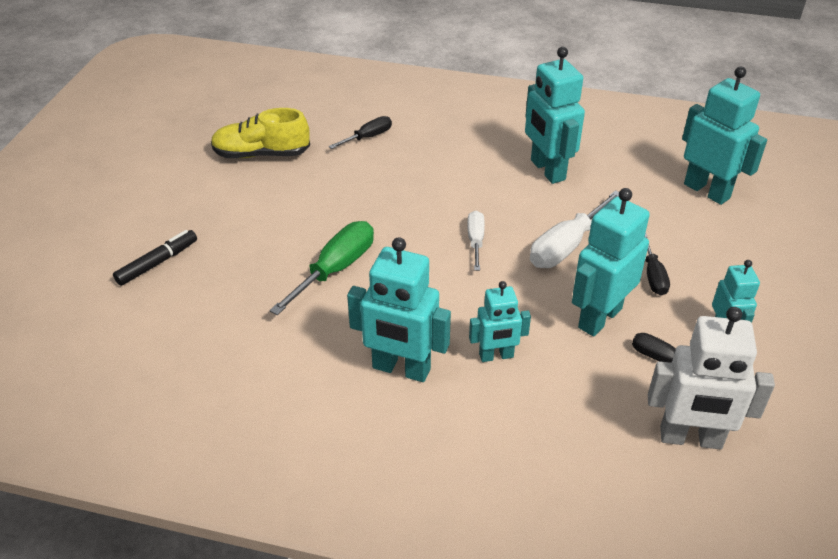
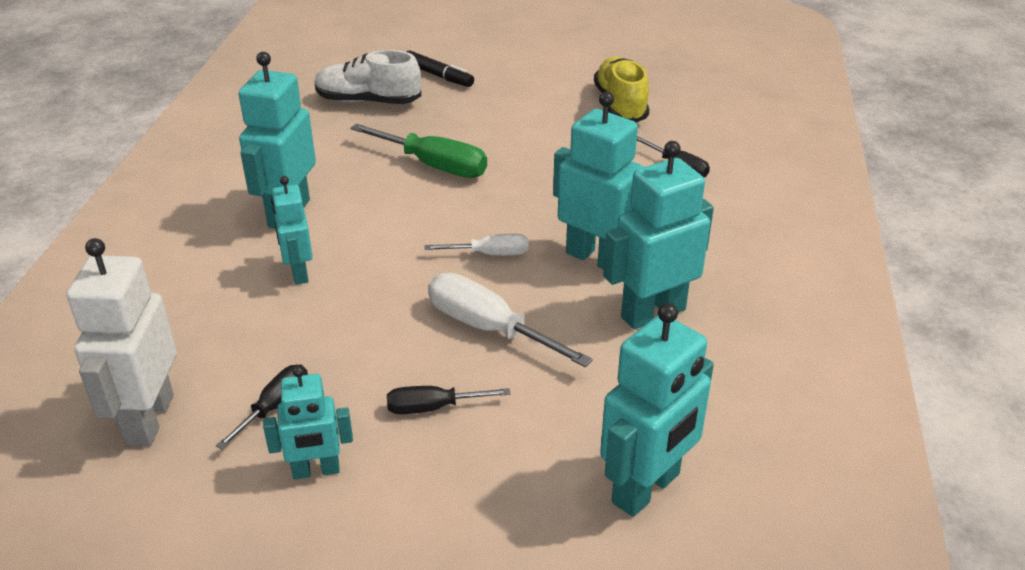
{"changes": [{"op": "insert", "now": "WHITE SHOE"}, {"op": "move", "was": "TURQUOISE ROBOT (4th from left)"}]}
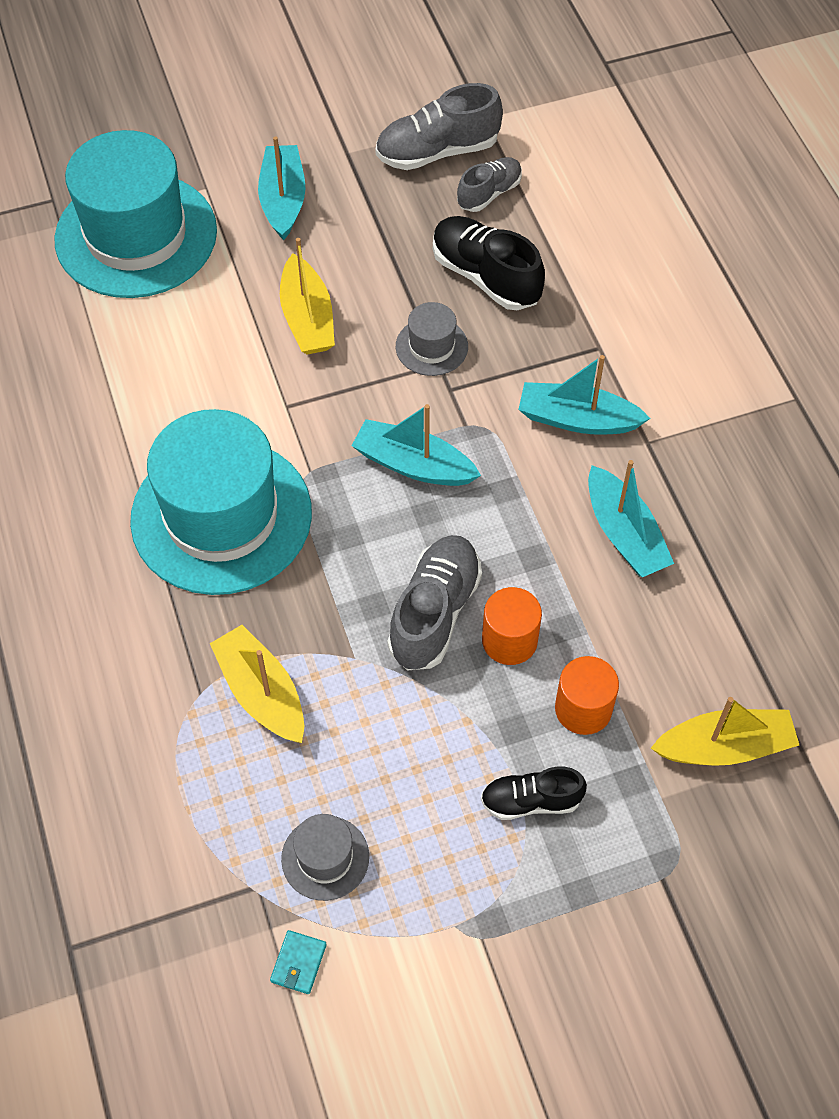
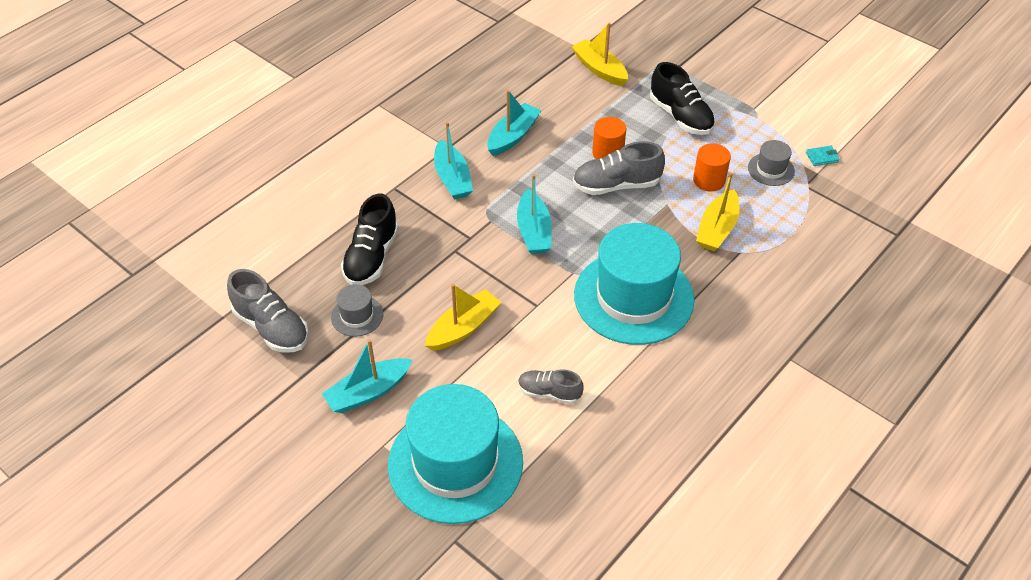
{"changes": [{"op": "move", "was": "GREY HAT (2nd from left in the first image)", "now": "GREY HAT (1st from left)"}, {"op": "move", "was": "GREY SHOE (3rd from left in the first image)", "now": "GREY SHOE (2nd from left)"}, {"op": "resize", "was": "BLACK SHOE (2nd from left)", "ratio": 1.61}, {"op": "move", "was": "ORANGE CYLINDER (2nd from left)"}]}
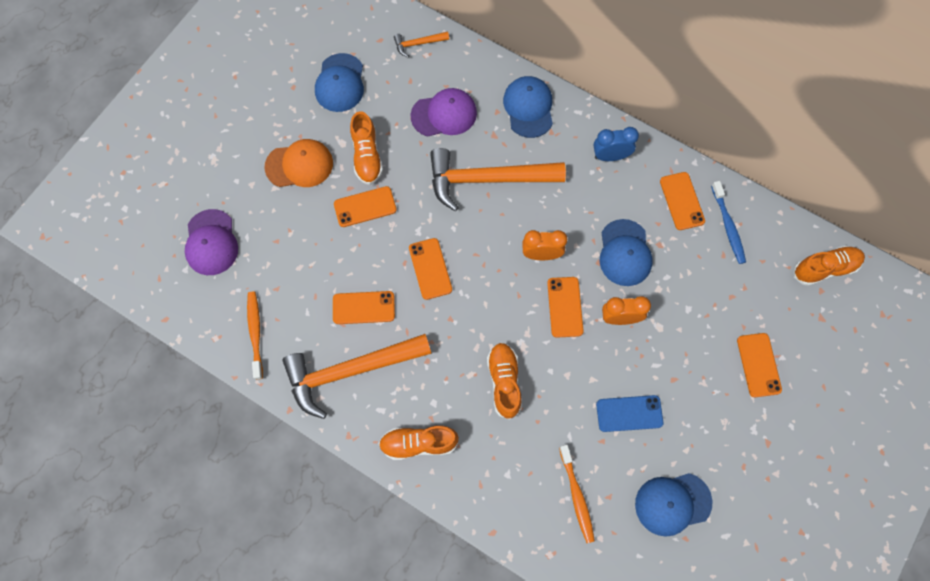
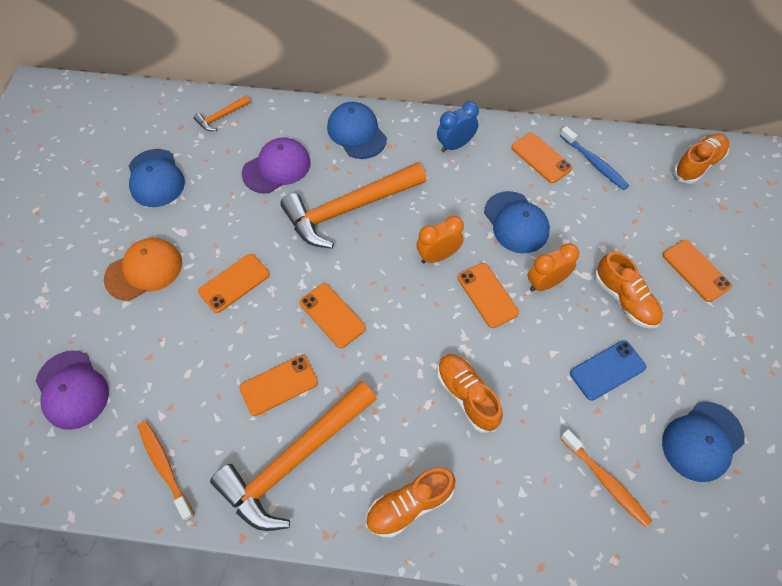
{"changes": [{"op": "move", "was": "ORANGE SHOE (1st from left in the first image)", "now": "ORANGE SHOE (3rd from left)"}]}
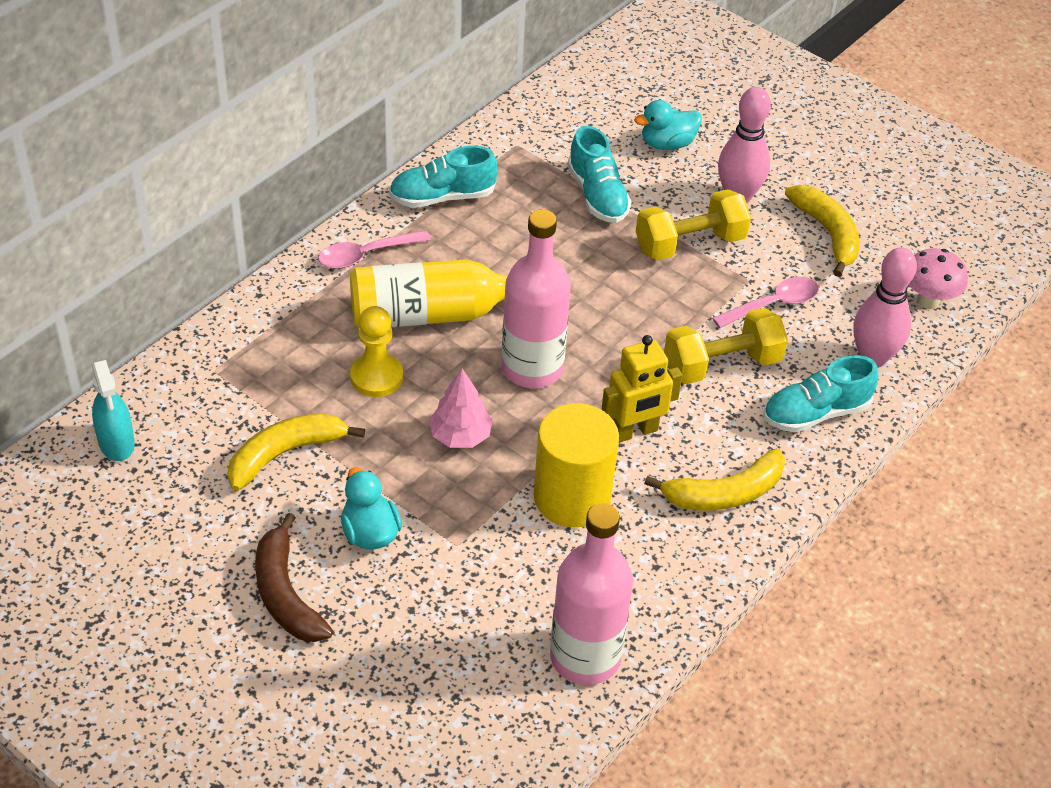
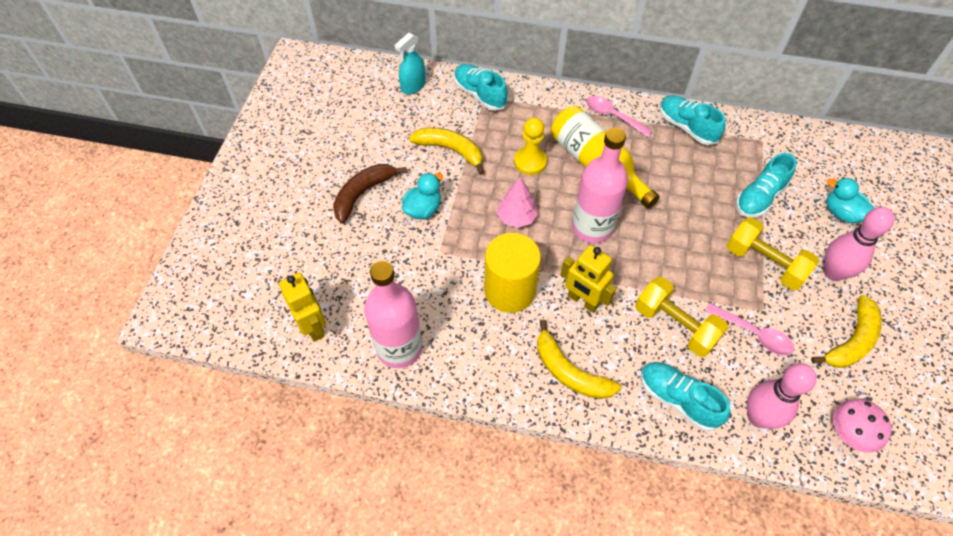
{"changes": [{"op": "insert", "now": "YELLOW ROBOT (1st from left)"}, {"op": "insert", "now": "TURQUOISE SHOE (1st from left)"}]}
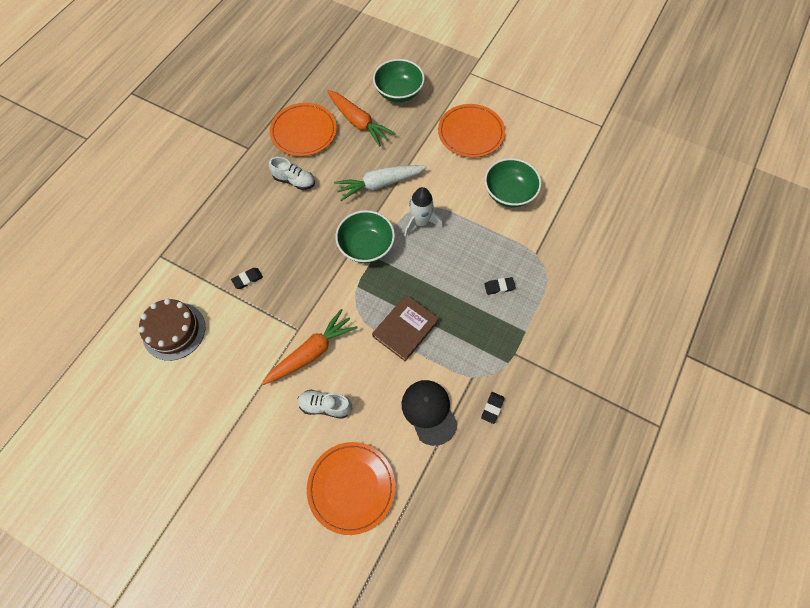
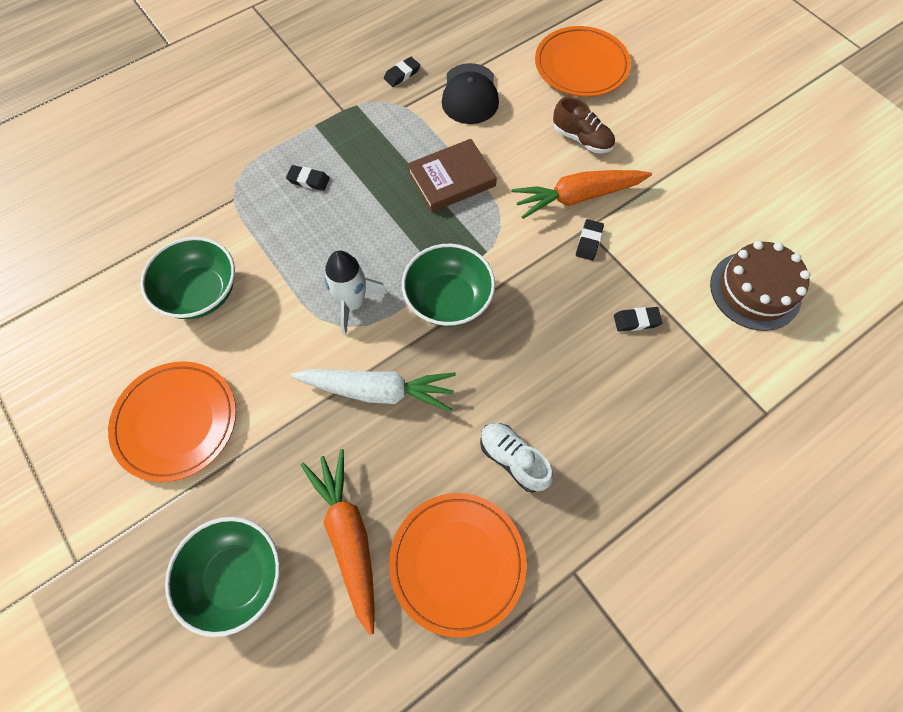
{"changes": [{"op": "recolor", "was": "WHITE SHOE (2nd from left)", "now": "BROWN SHOE"}, {"op": "insert", "now": "BLACK ERASER (3rd from left)"}]}
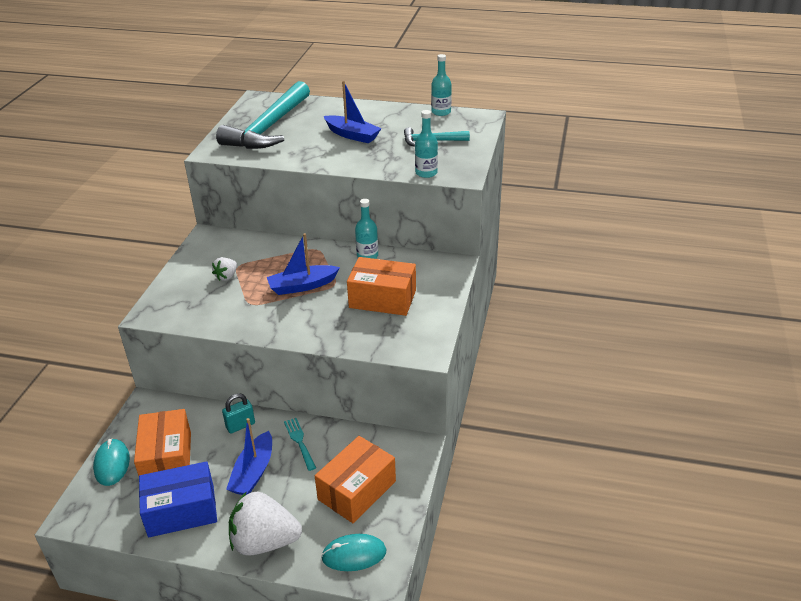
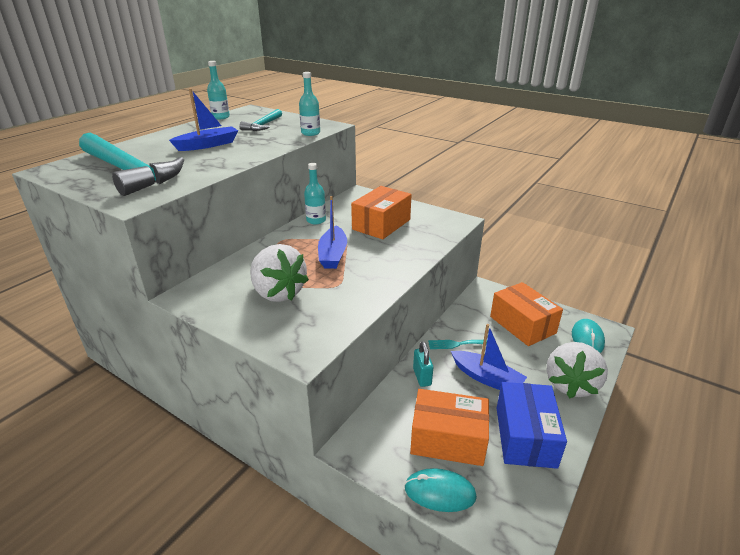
{"changes": [{"op": "resize", "was": "WHITE STRAWBERRY (1st from left)", "ratio": 2.09}]}
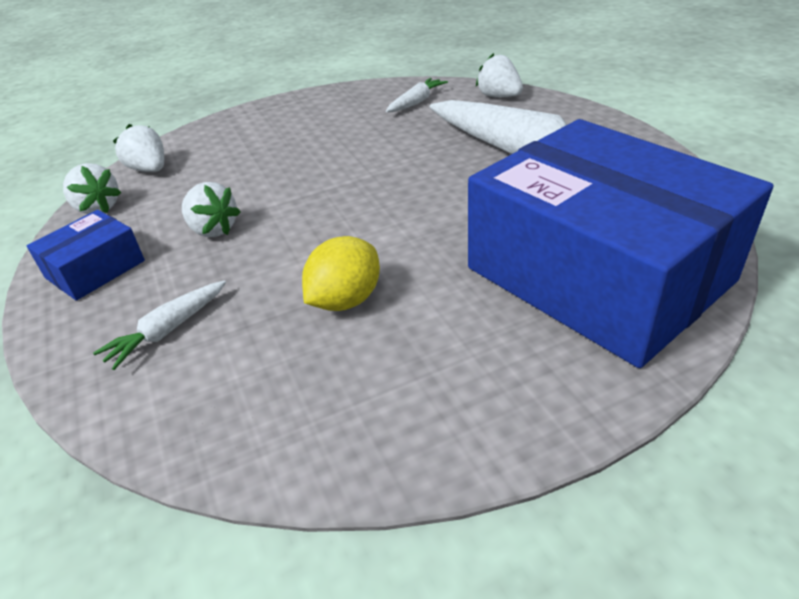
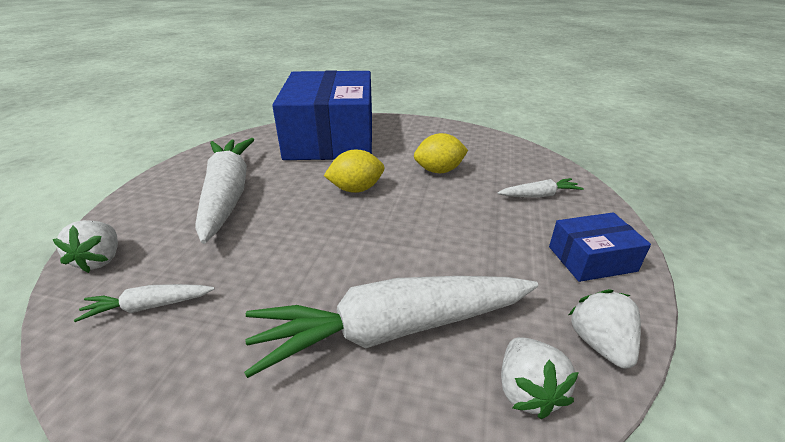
{"changes": [{"op": "insert", "now": "WHITE CARROT (3rd from left)"}, {"op": "insert", "now": "YELLOW LEMON (1st from left)"}, {"op": "delete", "was": "WHITE STRAWBERRY (3rd from left)"}]}
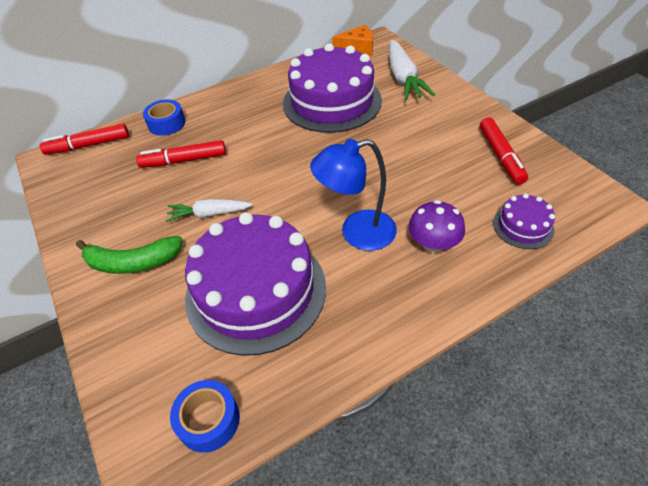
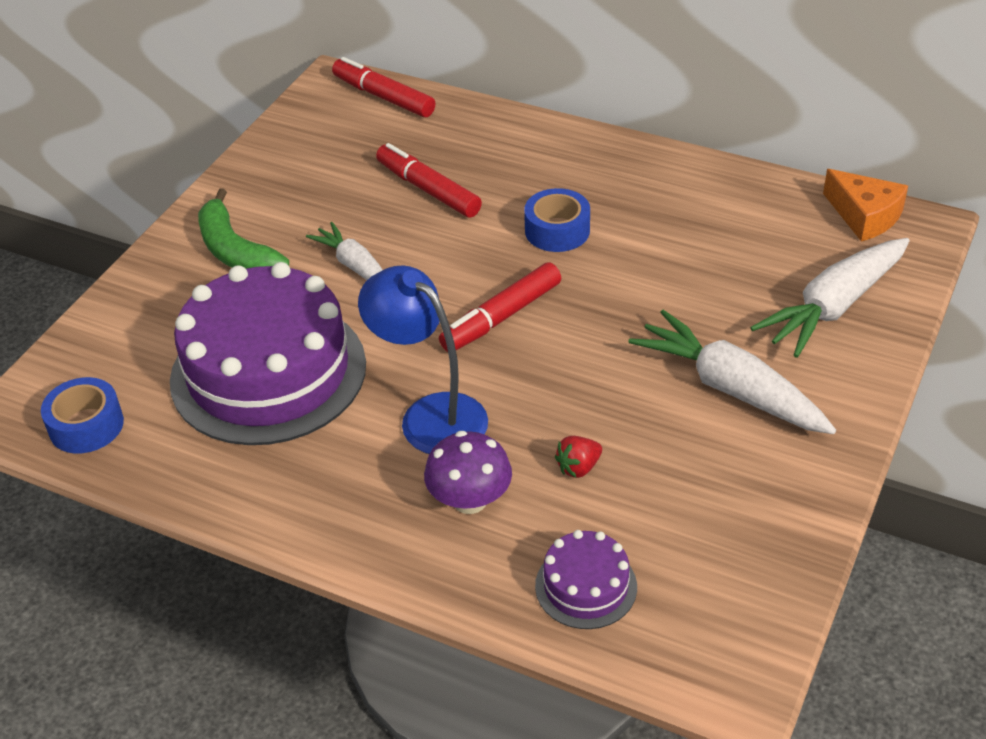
{"changes": [{"op": "move", "was": "RED MARKER (3rd from left)"}, {"op": "move", "was": "BLUE TAPE (1st from left in the first image)", "now": "BLUE TAPE (2nd from left)"}, {"op": "insert", "now": "RED STRAWBERRY"}, {"op": "insert", "now": "WHITE CARROT (2nd from left)"}, {"op": "delete", "was": "PURPLE CAKE (2nd from left)"}]}
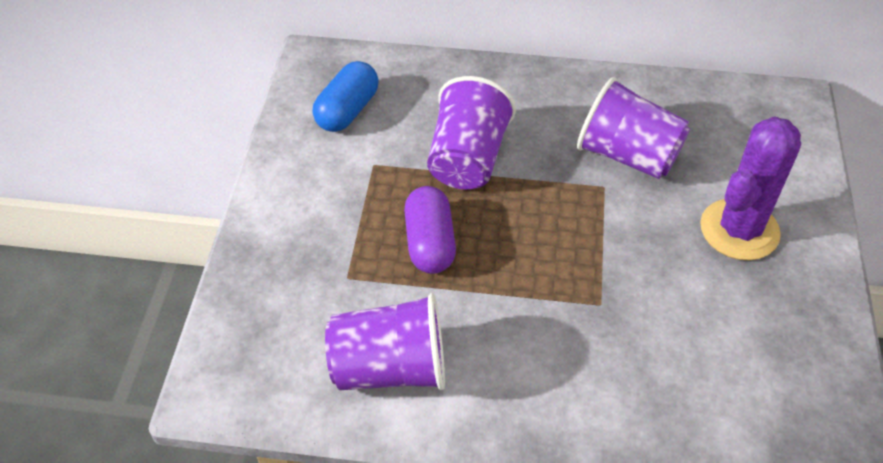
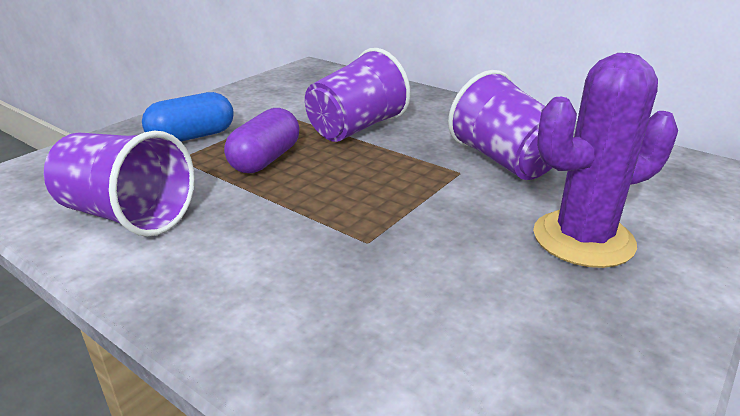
{"changes": [{"op": "move", "was": "BLUE CAPSULE"}]}
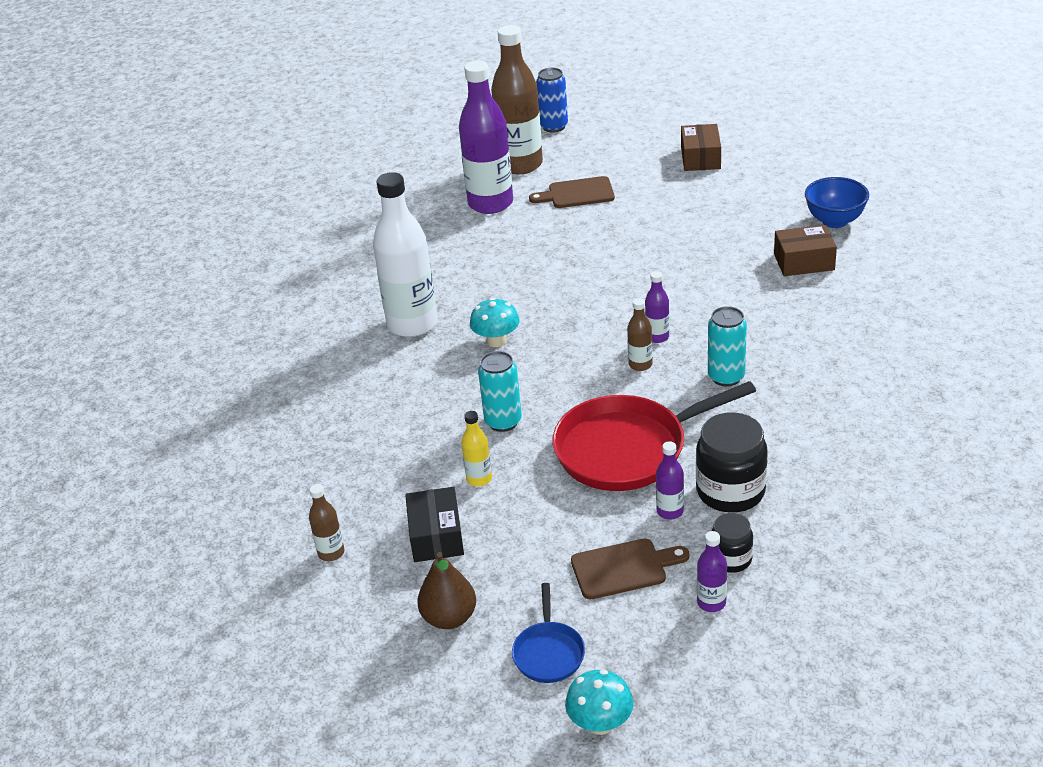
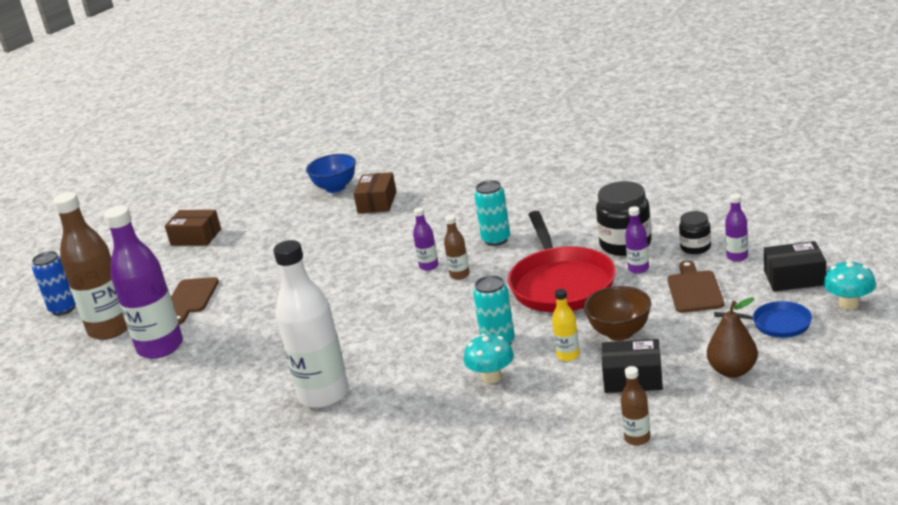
{"changes": [{"op": "move", "was": "TURQUOISE MUSHROOM (1st from left)"}, {"op": "insert", "now": "BROWN BOWL"}, {"op": "insert", "now": "BLACK BOX (2nd from left)"}]}
